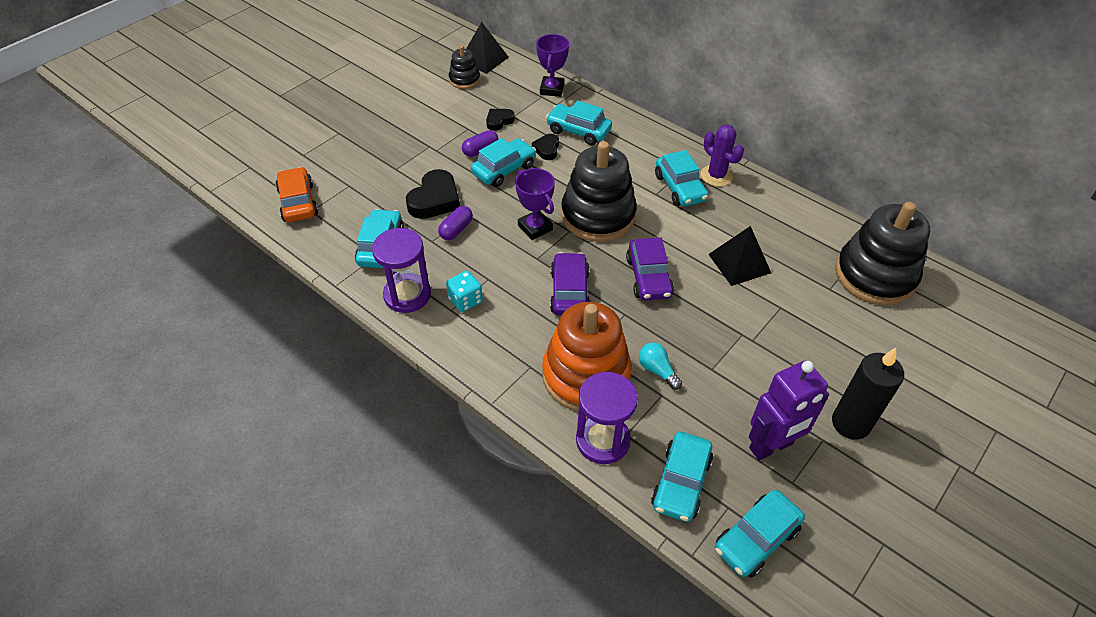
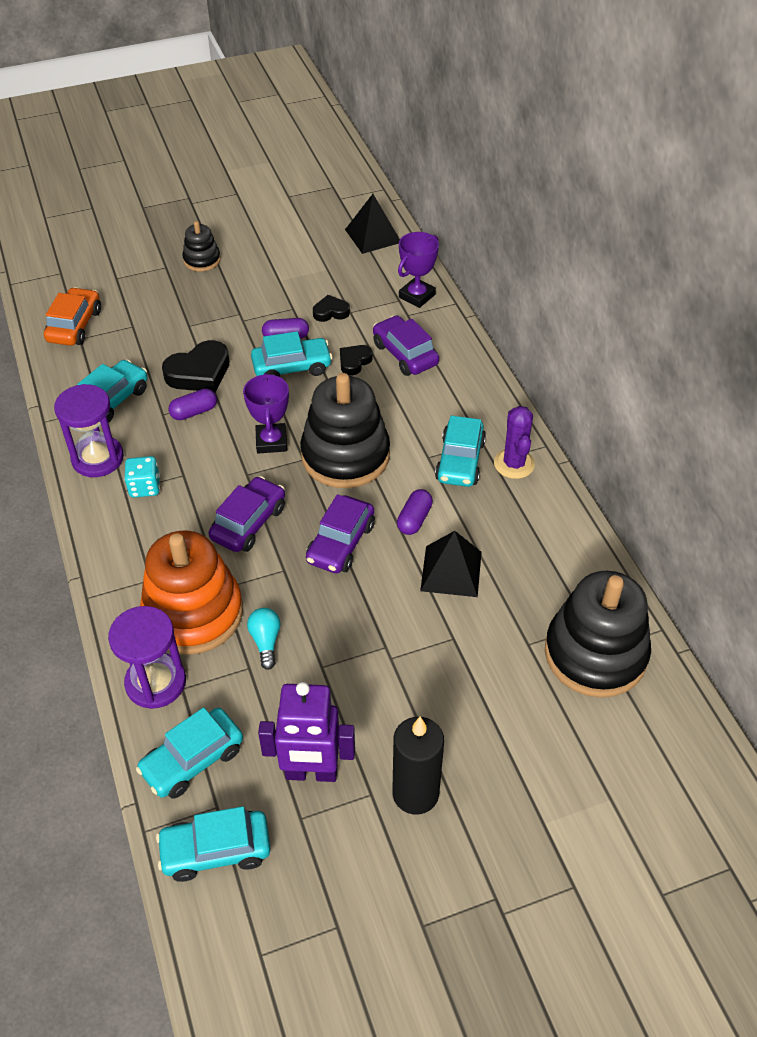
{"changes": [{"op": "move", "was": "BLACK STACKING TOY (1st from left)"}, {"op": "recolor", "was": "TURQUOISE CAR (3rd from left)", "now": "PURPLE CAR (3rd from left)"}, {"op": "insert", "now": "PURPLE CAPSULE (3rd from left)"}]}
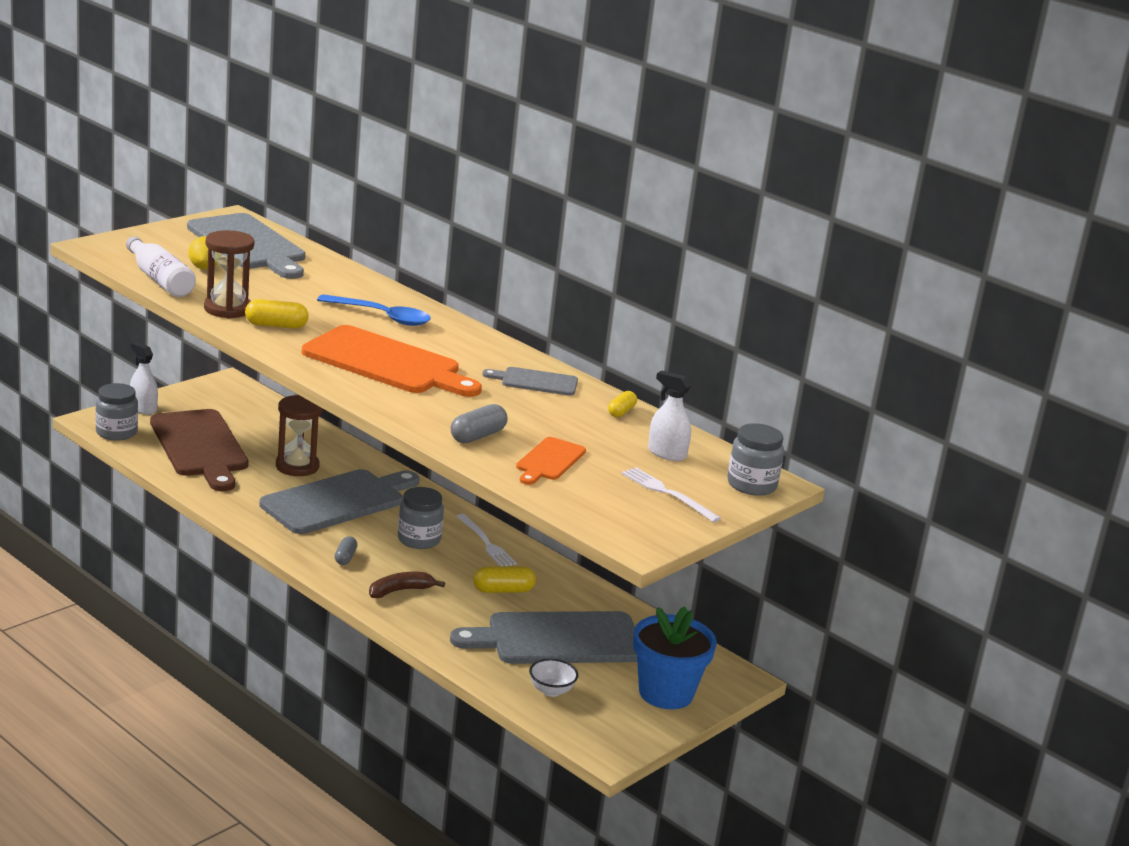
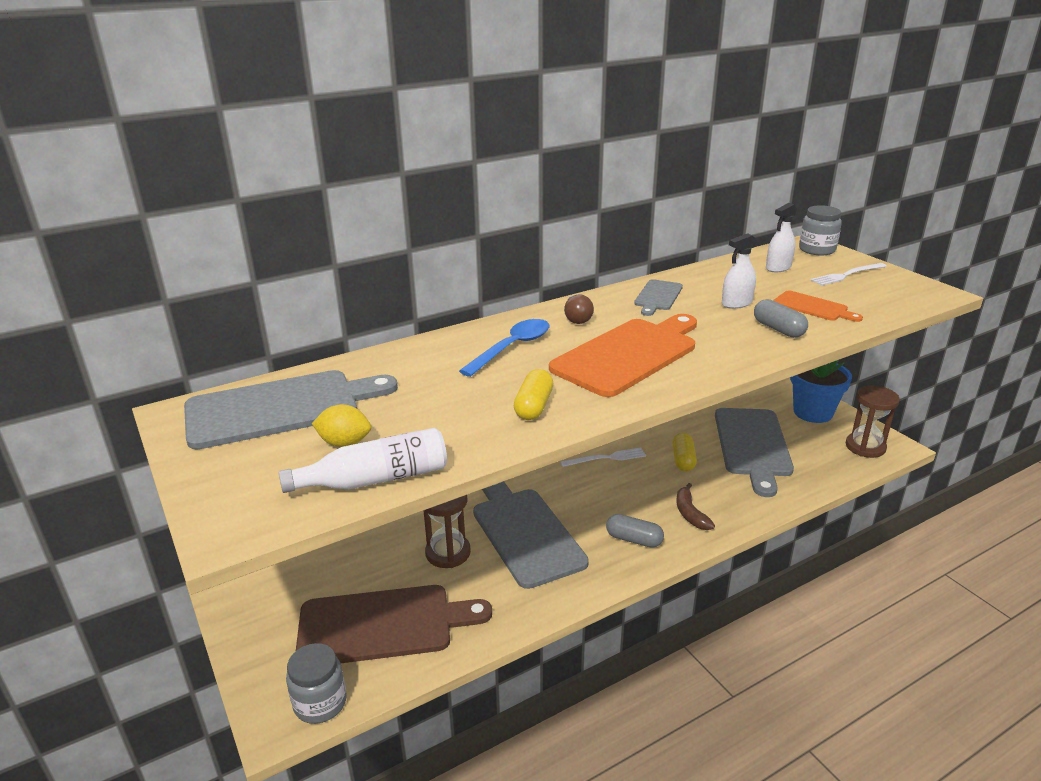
{"changes": [{"op": "insert", "now": "BROWN LIGHT BULB"}, {"op": "resize", "was": "GREY CAPSULE (1st from left)", "ratio": 1.52}, {"op": "move", "was": "WHITE SPRAY BOTTLE (1st from left)"}, {"op": "move", "was": "BROWN HOURGLASS (1st from left in the first image)", "now": "BROWN HOURGLASS (2nd from left)"}, {"op": "delete", "was": "GREY JAR (2nd from left)"}, {"op": "delete", "was": "WHITE BOWL"}, {"op": "delete", "was": "YELLOW CAPSULE (3rd from left)"}]}
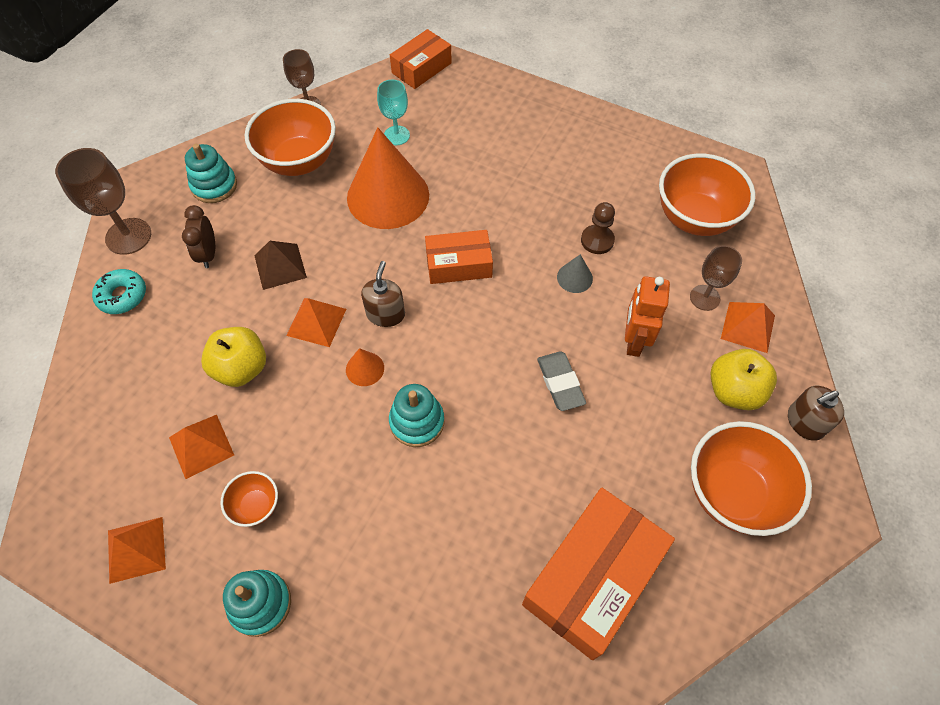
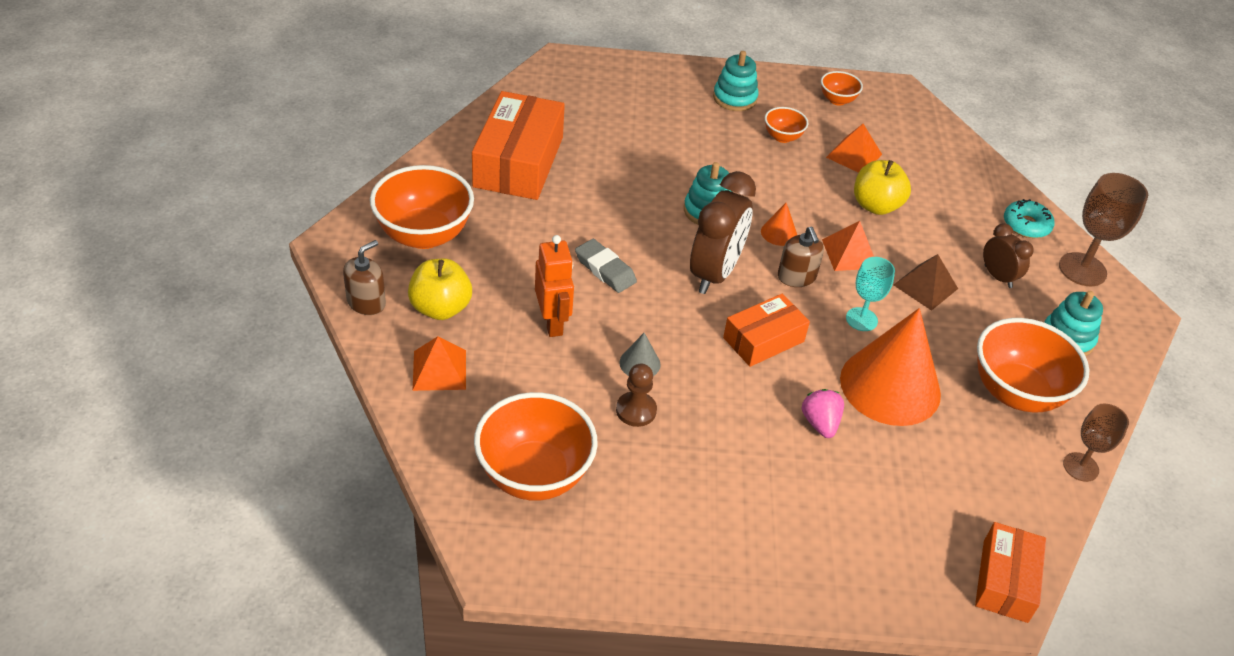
{"changes": [{"op": "insert", "now": "BROWN CLOCK (1st from left)"}, {"op": "insert", "now": "PINK STRAWBERRY"}, {"op": "replace", "was": "ORANGE PYRAMID (1st from left)", "now": "ORANGE BOWL (4th from left)"}, {"op": "move", "was": "TURQUOISE GOBLET"}, {"op": "delete", "was": "BROWN GOBLET (3rd from left)"}]}
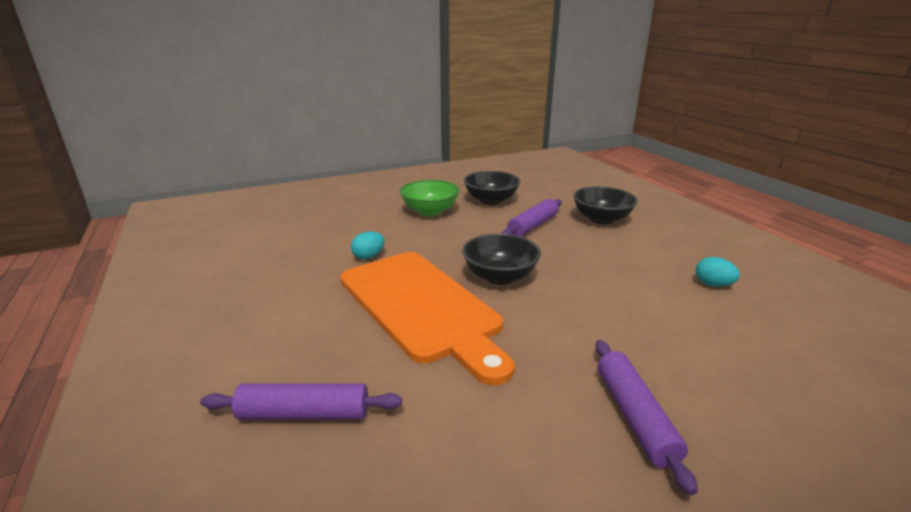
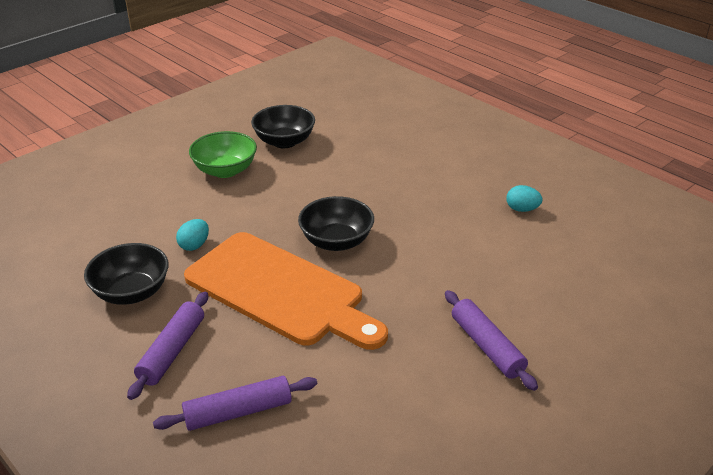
{"changes": [{"op": "move", "was": "BLACK BOWL (3rd from left in the first image)", "now": "BLACK BOWL (1st from left)"}, {"op": "move", "was": "PURPLE ROLLING PIN (2nd from left in the first image)", "now": "PURPLE ROLLING PIN (1st from left)"}]}
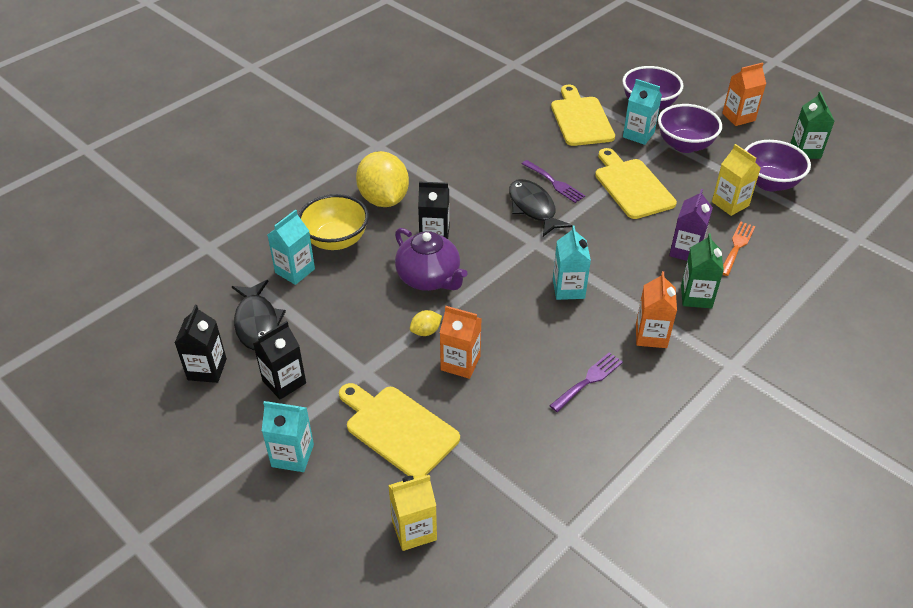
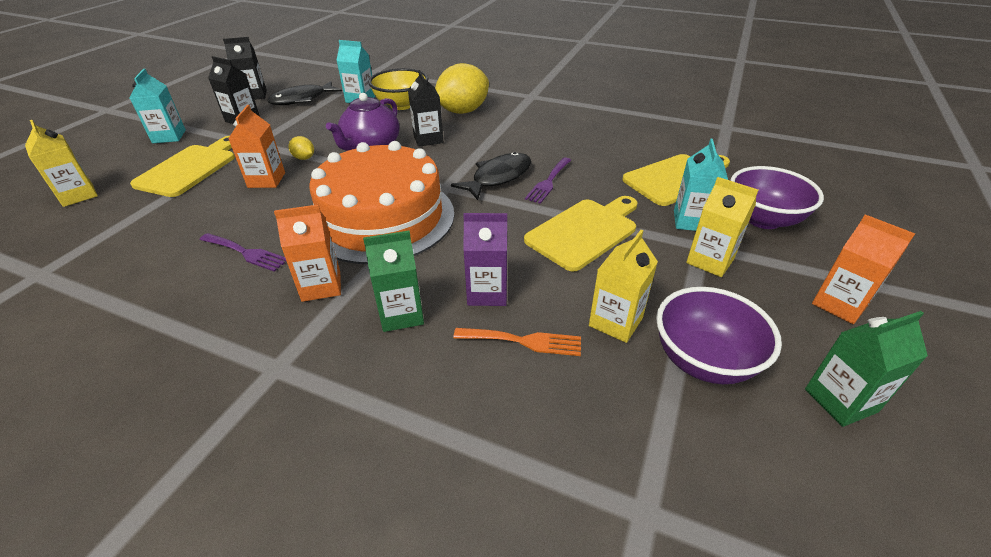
{"changes": [{"op": "replace", "was": "TURQUOISE CARTON (3rd from left)", "now": "ORANGE CAKE"}, {"op": "replace", "was": "PURPLE BOWL (2nd from left)", "now": "YELLOW CARTON (3rd from left)"}]}
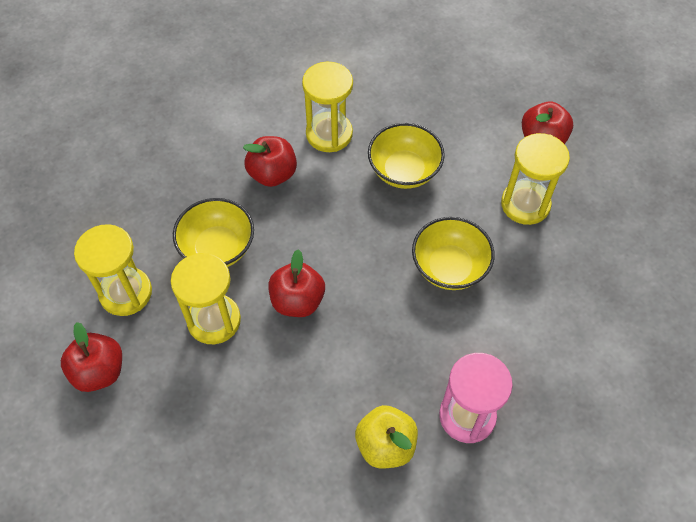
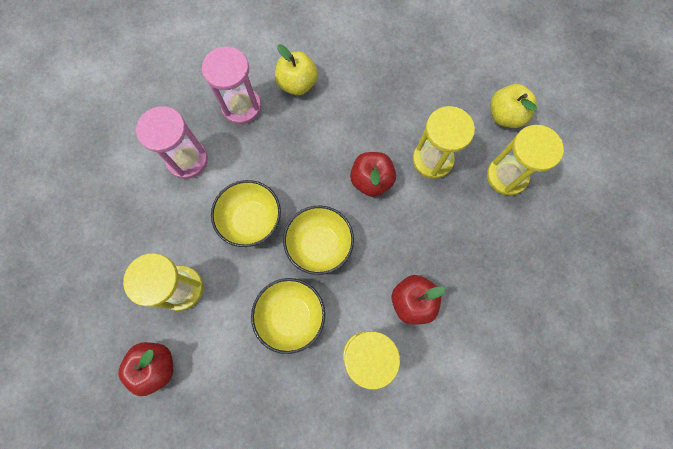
{"changes": [{"op": "insert", "now": "PINK HOURGLASS (1st from left)"}, {"op": "move", "was": "YELLOW BOWL (1st from left in the first image)", "now": "YELLOW BOWL (3rd from left)"}, {"op": "recolor", "was": "RED APPLE (1st from left)", "now": "YELLOW APPLE (2nd from left)"}]}
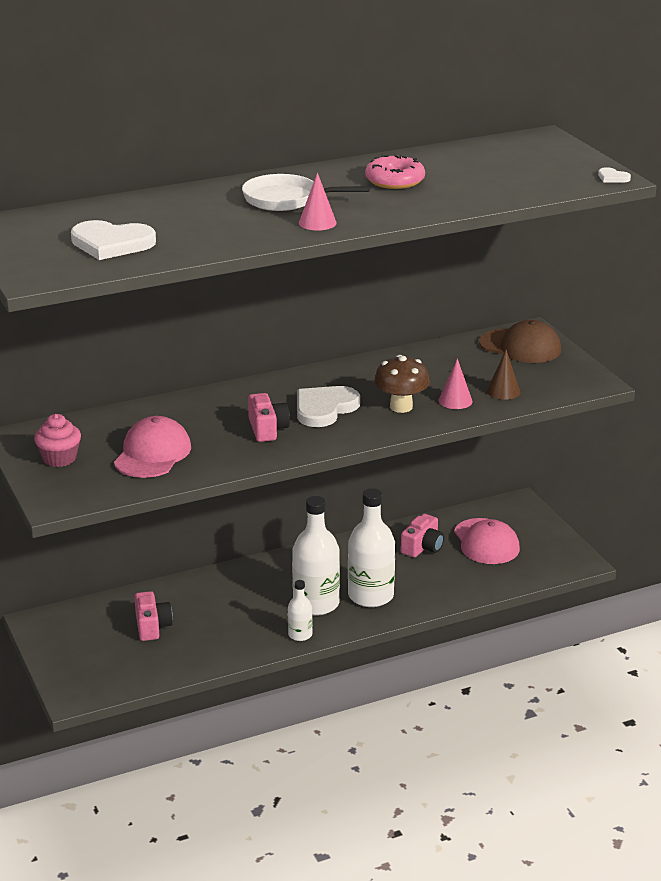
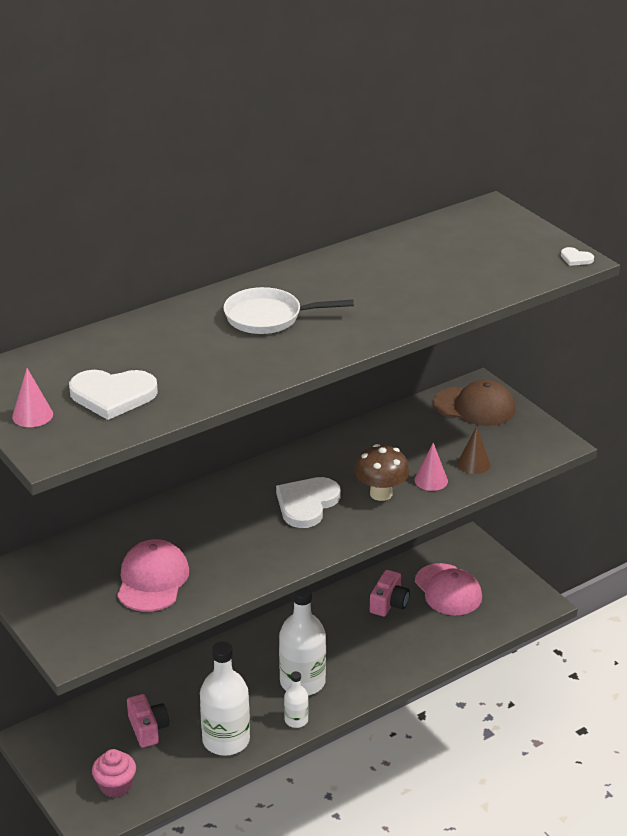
{"changes": [{"op": "move", "was": "PINK CONE (1st from left)"}, {"op": "move", "was": "PINK CUPCAKE"}, {"op": "move", "was": "WHITE BOTTLE (3rd from left in the first image)", "now": "WHITE BOTTLE (1st from left)"}, {"op": "delete", "was": "PINK CAMERA (2nd from left)"}, {"op": "delete", "was": "PINK DONUT"}]}
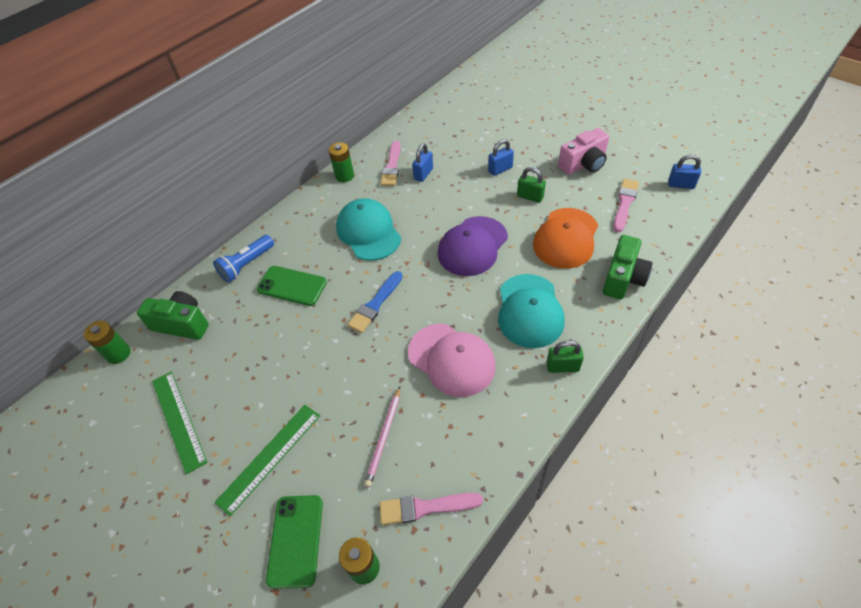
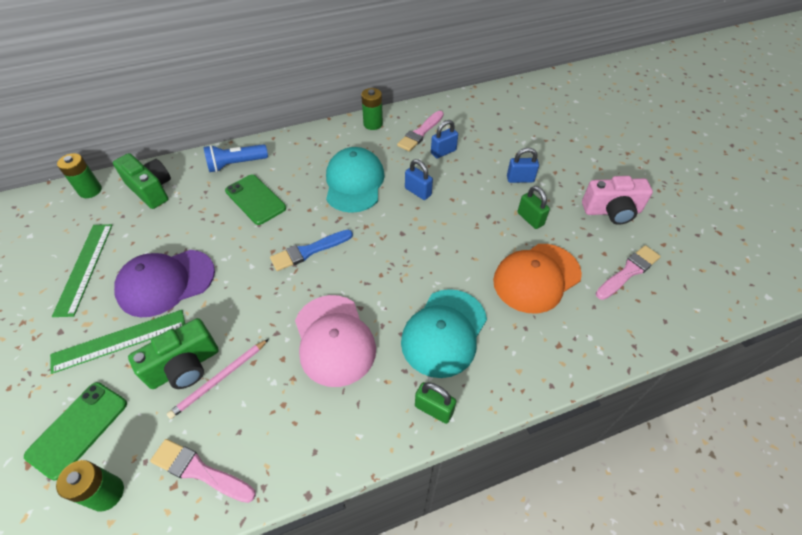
{"changes": [{"op": "move", "was": "PURPLE CAP"}, {"op": "move", "was": "GREEN CAMERA (2nd from left)"}, {"op": "move", "was": "BLUE PADLOCK (3rd from left in the first image)", "now": "BLUE PADLOCK (1st from left)"}]}
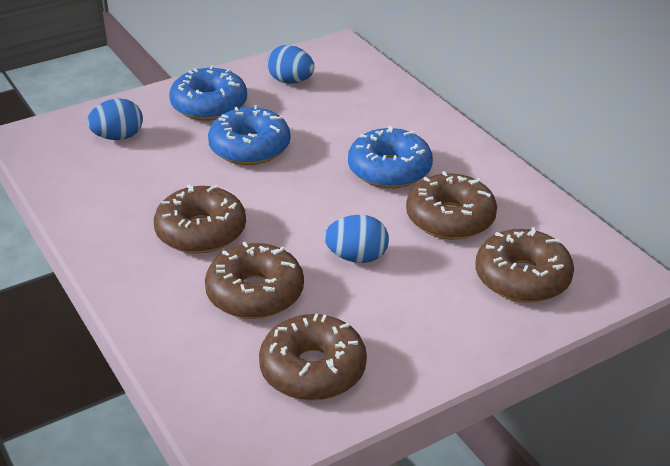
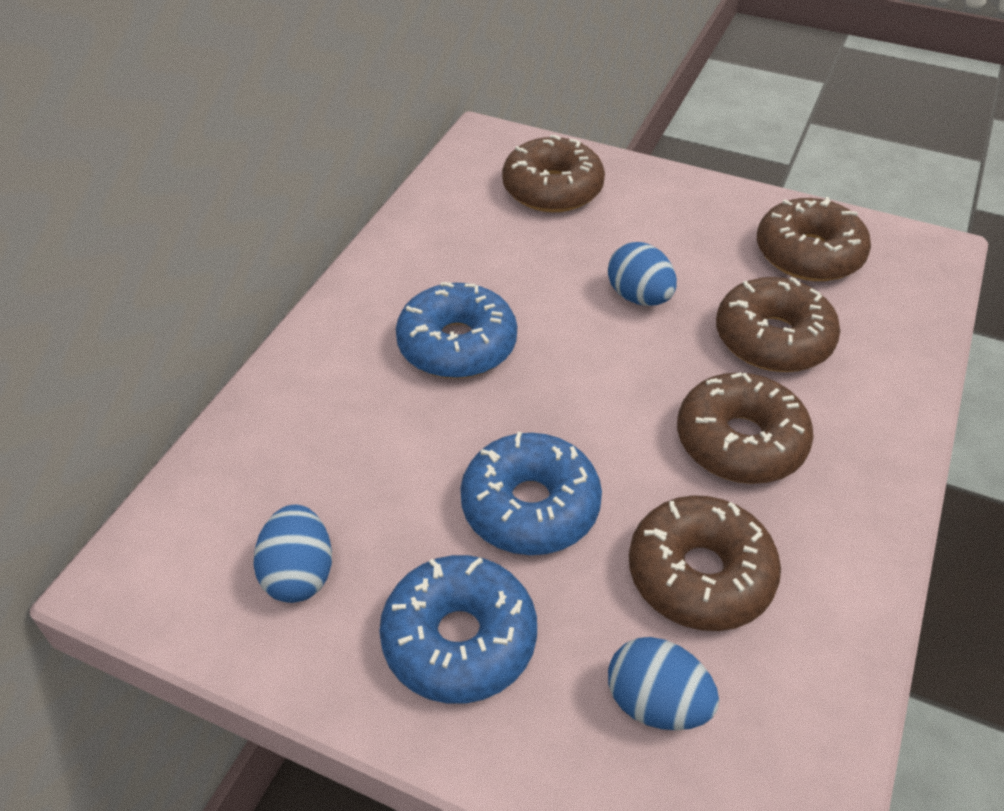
{"changes": [{"op": "move", "was": "BROWN DONUT (4th from left in the first image)", "now": "BROWN DONUT (2nd from left)"}]}
